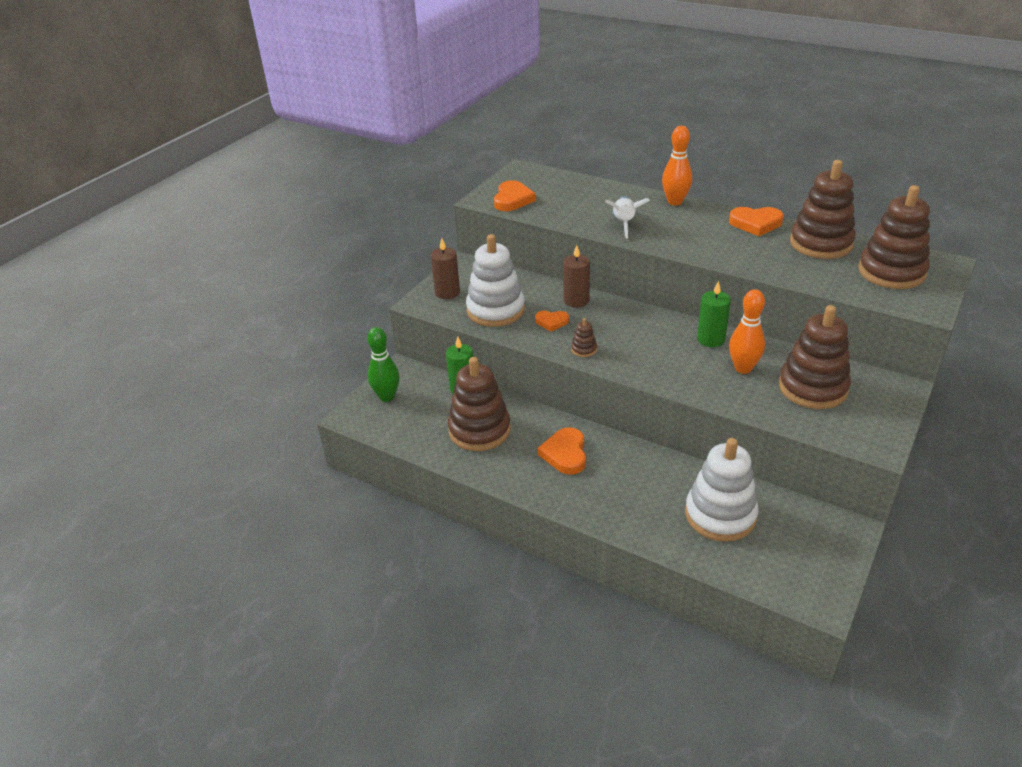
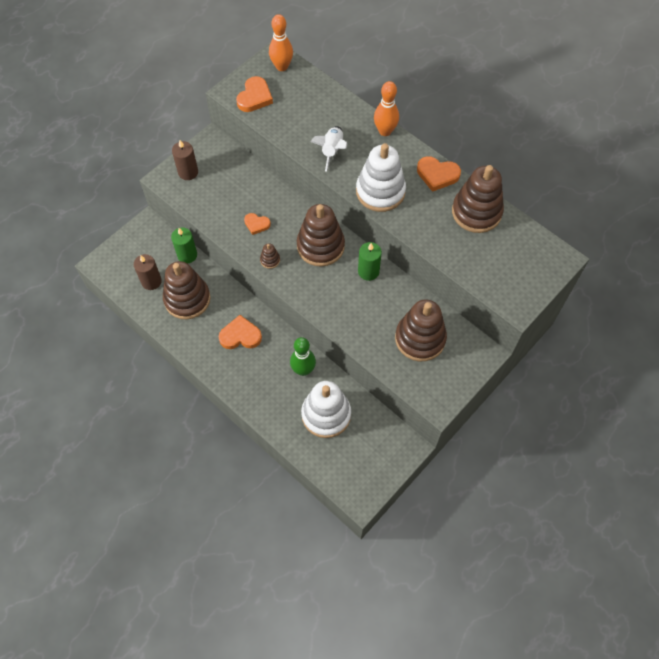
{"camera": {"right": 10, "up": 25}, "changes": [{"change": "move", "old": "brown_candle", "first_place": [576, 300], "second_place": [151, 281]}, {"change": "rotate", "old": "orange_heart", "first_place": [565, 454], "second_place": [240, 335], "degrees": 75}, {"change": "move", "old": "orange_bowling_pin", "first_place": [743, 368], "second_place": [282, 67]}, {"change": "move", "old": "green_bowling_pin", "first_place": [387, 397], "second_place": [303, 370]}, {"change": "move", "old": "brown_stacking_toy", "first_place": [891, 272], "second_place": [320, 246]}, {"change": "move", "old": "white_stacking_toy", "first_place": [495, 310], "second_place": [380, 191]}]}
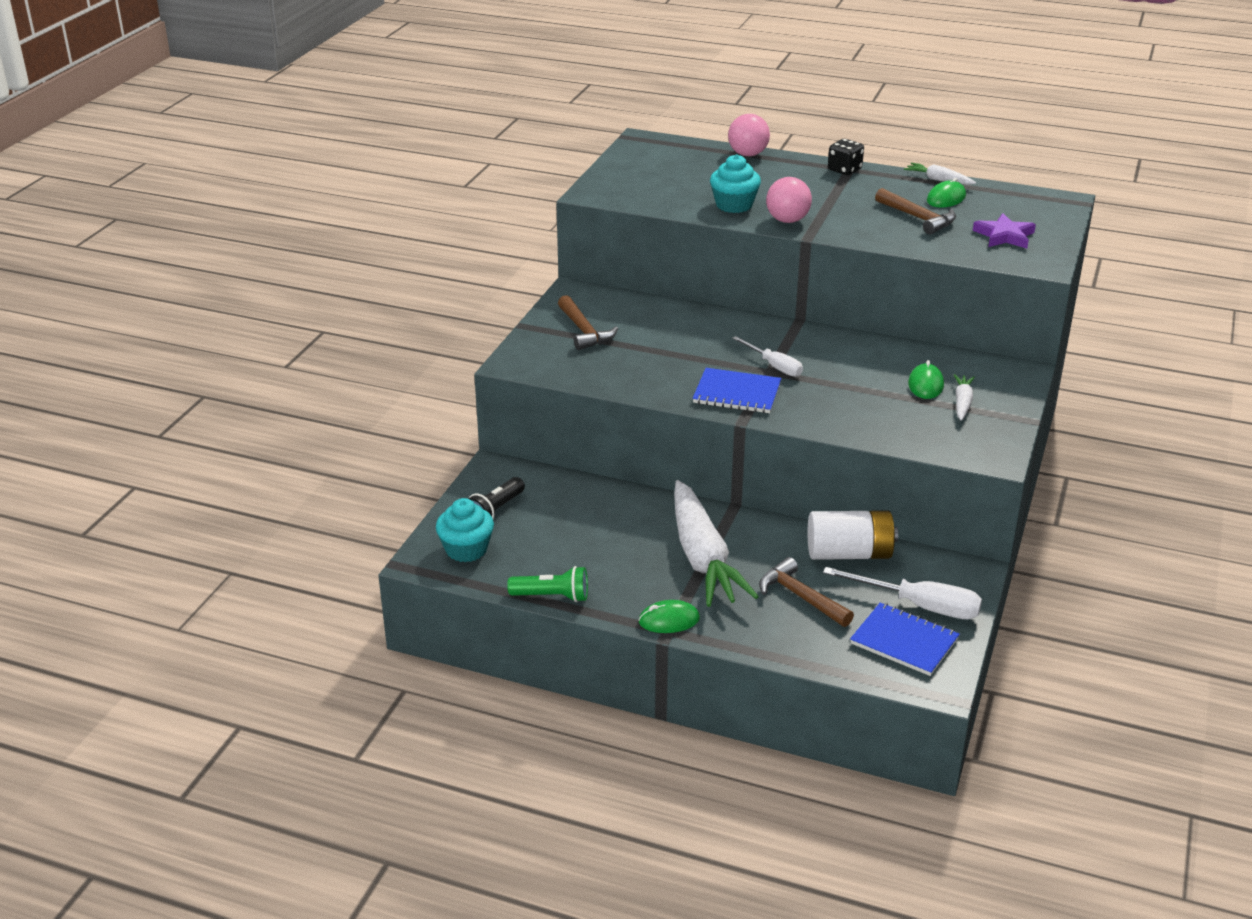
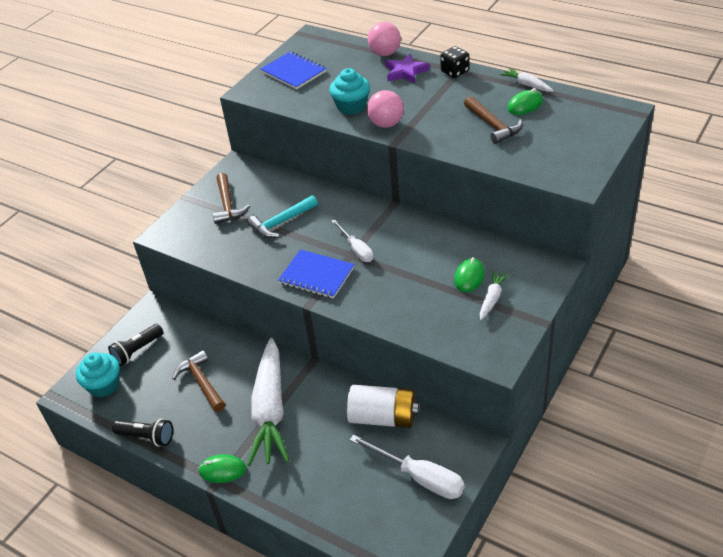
{"camera": {"right": 15, "up": 10}, "changes": [{"change": "recolor", "old": "green_flashlight", "new": "black_flashlight", "first_place": [552, 596], "second_place": [147, 437]}, {"change": "move", "old": "brown_hammer", "first_place": [800, 597], "second_place": [201, 382]}, {"change": "insert", "new": "turquoise_hammer", "second_place": [281, 222]}, {"change": "move", "old": "blue_notebook", "first_place": [904, 641], "second_place": [293, 72]}, {"change": "move", "old": "purple_star", "first_place": [1004, 236], "second_place": [405, 72]}]}
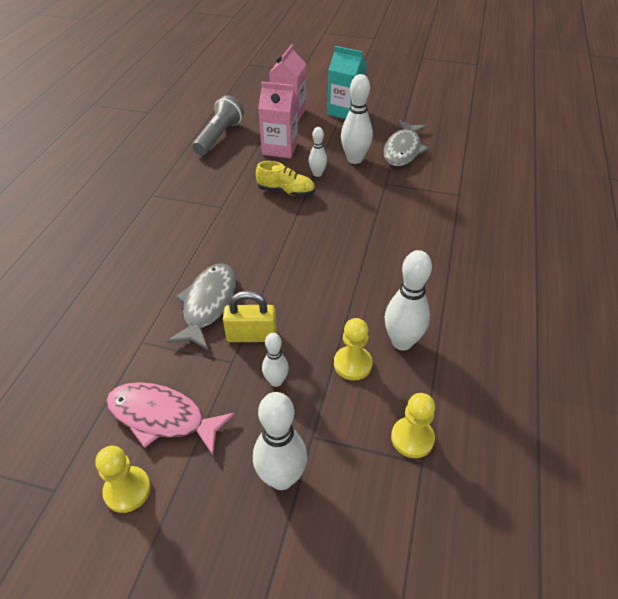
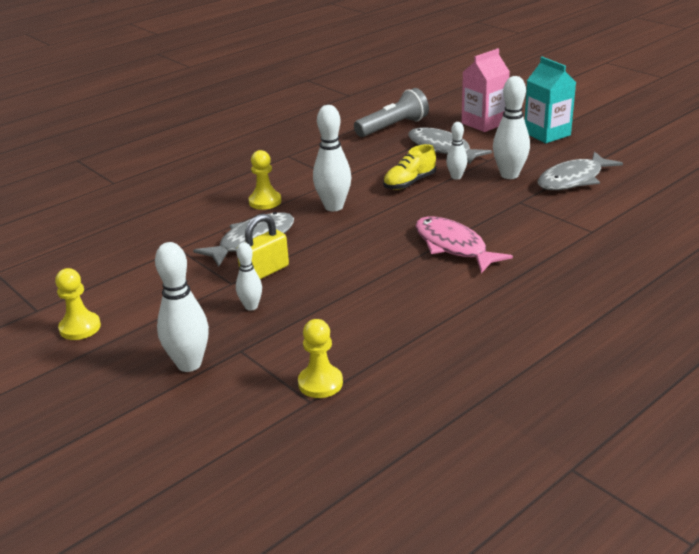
{"camera": {"right": 35, "up": -15}, "changes": [{"change": "rotate", "old": "yellow_padlock", "first_place": [251, 335], "second_place": [265, 272], "degrees": -75}, {"change": "move", "old": "yellow_pawn", "first_place": [352, 364], "second_place": [265, 201]}, {"change": "move", "old": "white_bowling_pin", "first_place": [402, 342], "second_place": [333, 207]}, {"change": "rotate", "old": "yellow_shoe", "first_place": [286, 191], "second_place": [409, 183], "degrees": 90}, {"change": "replace", "old": "pink_carton", "new": "grey_fish", "first_place": [280, 148], "second_place": [442, 149]}, {"change": "move", "old": "pink_fish", "first_place": [162, 417], "second_place": [453, 246]}]}
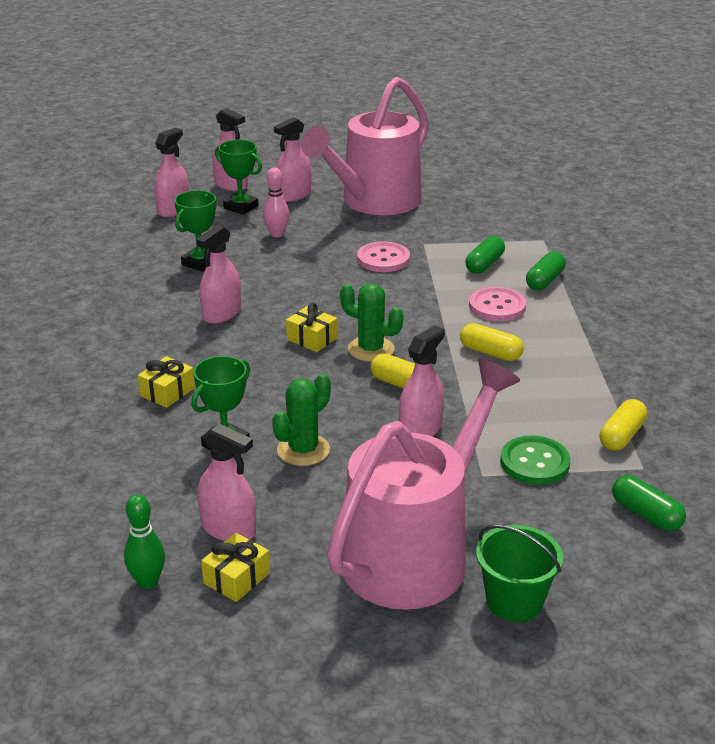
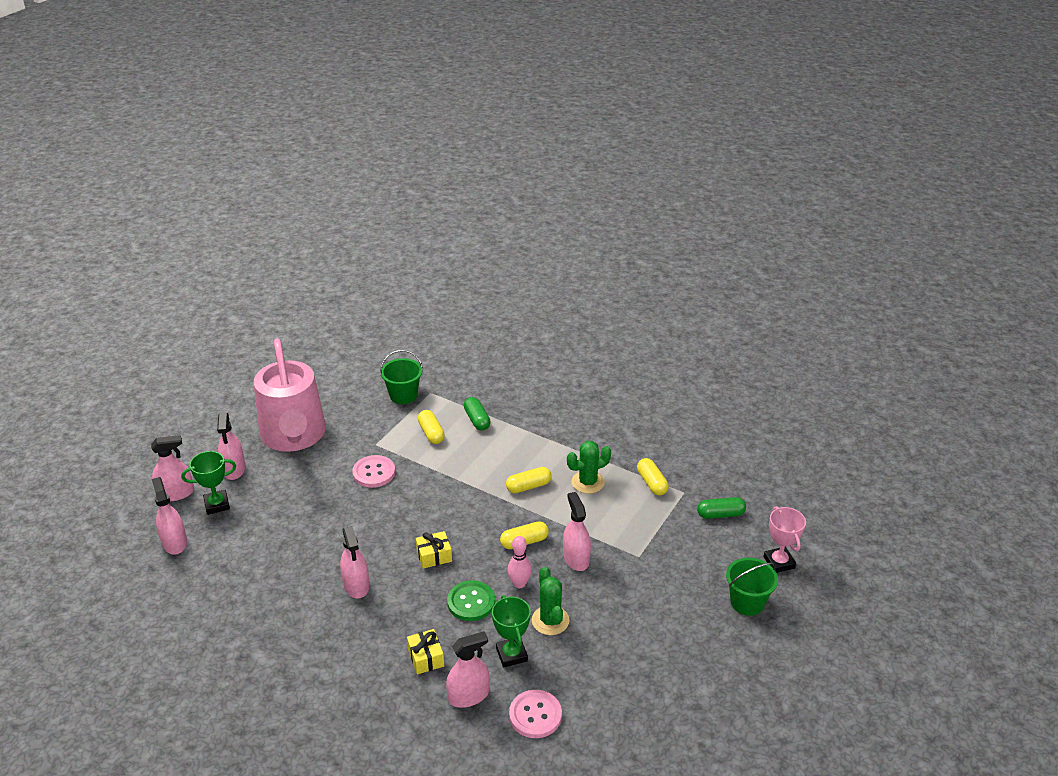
{"camera": {"right": -55, "up": 5}, "changes": [{"change": "insert", "new": "green_bucket", "second_place": [403, 395]}, {"change": "recolor", "old": "green_capsule", "new": "yellow_capsule", "first_place": [484, 264], "second_place": [431, 433]}, {"change": "move", "old": "pink_spray_bottle", "first_place": [228, 529], "second_place": [468, 695]}, {"change": "move", "old": "green_button", "first_place": [534, 462], "second_place": [471, 602]}, {"change": "move", "old": "pink_bowling_pin", "first_place": [277, 234], "second_place": [519, 584]}, {"change": "move", "old": "pink_button", "first_place": [497, 306], "second_place": [535, 715]}, {"change": "move", "old": "green_cactus", "first_place": [371, 349], "second_place": [588, 482]}, {"change": "insert", "new": "pink_trophy", "second_place": [779, 562]}, {"change": "delete", "old": "green_bowling_pin", "first_place": [147, 582]}, {"change": "delete", "old": "green_trophy", "first_place": [200, 263]}, {"change": "delete", "old": "yellow_gift", "first_place": [236, 578]}, {"change": "delete", "old": "pink_watering_can", "first_place": [415, 553]}]}
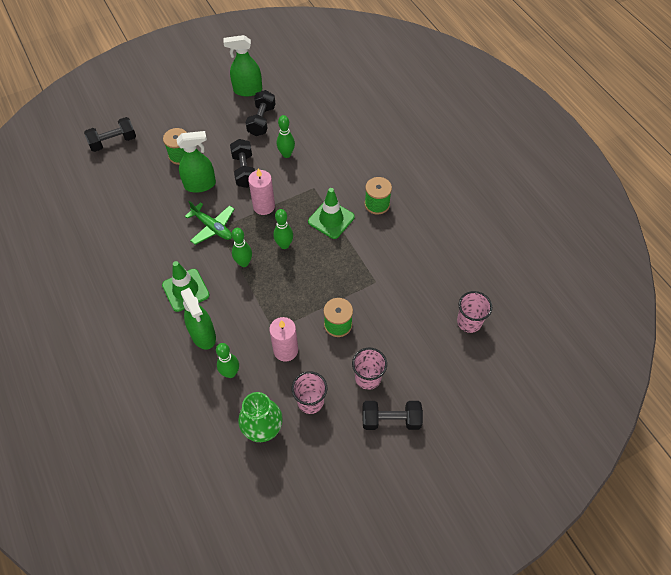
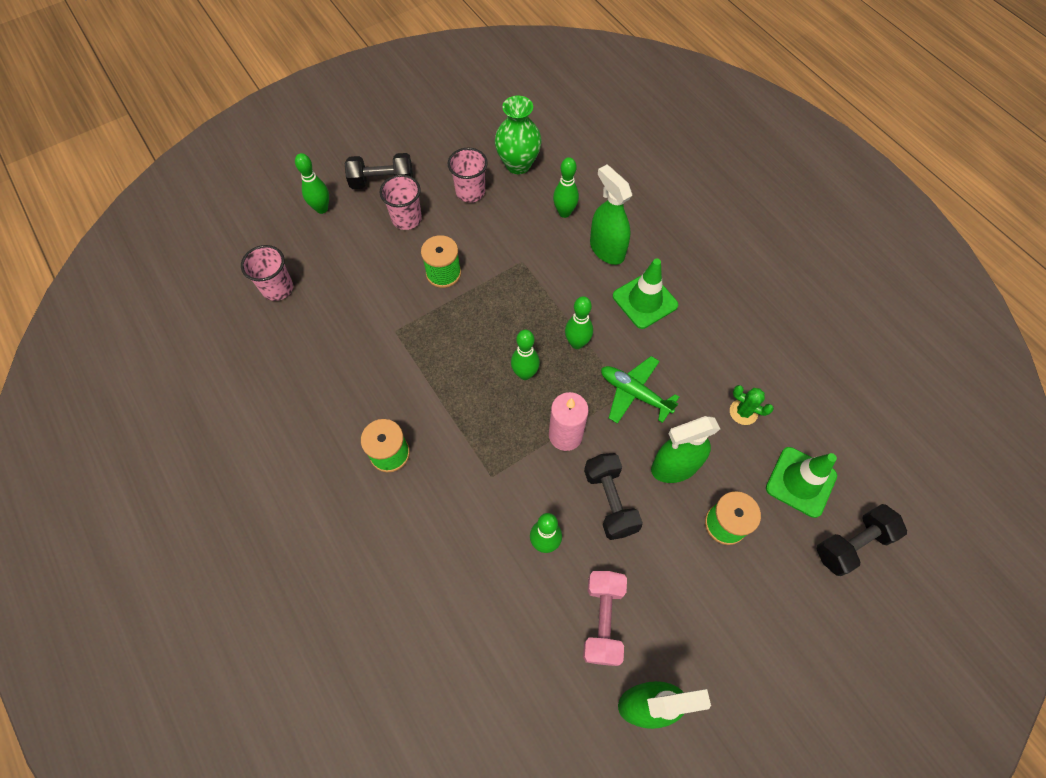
{"camera": {"right": 175, "up": 5}, "changes": [{"change": "insert", "new": "green_bowling_pin", "second_place": [322, 208]}, {"change": "recolor", "old": "black_dumbbell", "new": "pink_dumbbell", "first_place": [261, 121], "second_place": [602, 620]}, {"change": "insert", "new": "green_cactus", "second_place": [743, 412]}, {"change": "move", "old": "green_traffic_cone", "first_place": [331, 219], "second_place": [800, 482]}, {"change": "delete", "old": "pink_candle", "first_place": [285, 350]}]}
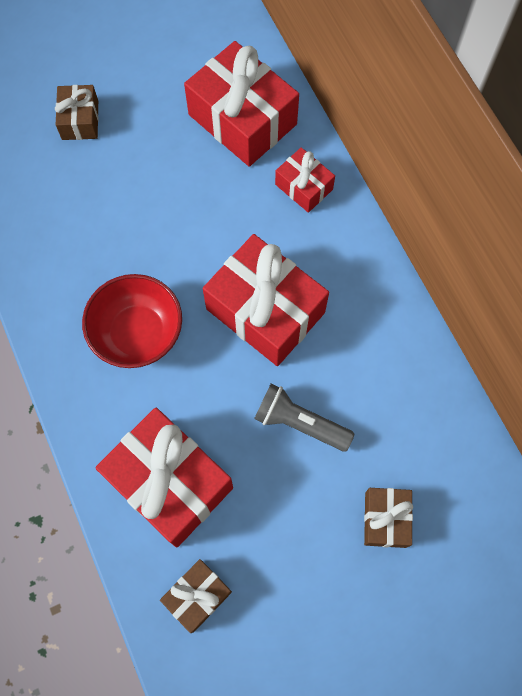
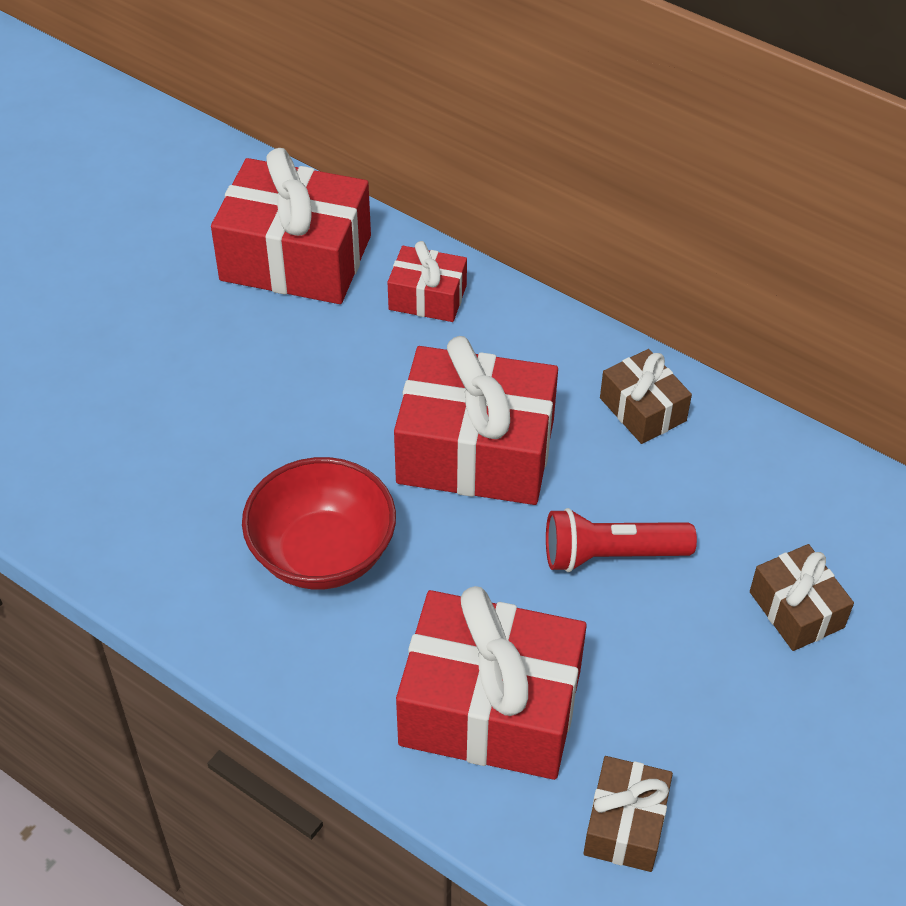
{"camera": {"right": -30, "up": -20}, "changes": [{"change": "recolor", "old": "grey_flashlight", "new": "red_flashlight", "first_place": [299, 423], "second_place": [610, 555]}, {"change": "move", "old": "brown_gift", "first_place": [80, 120], "second_place": [642, 409]}]}
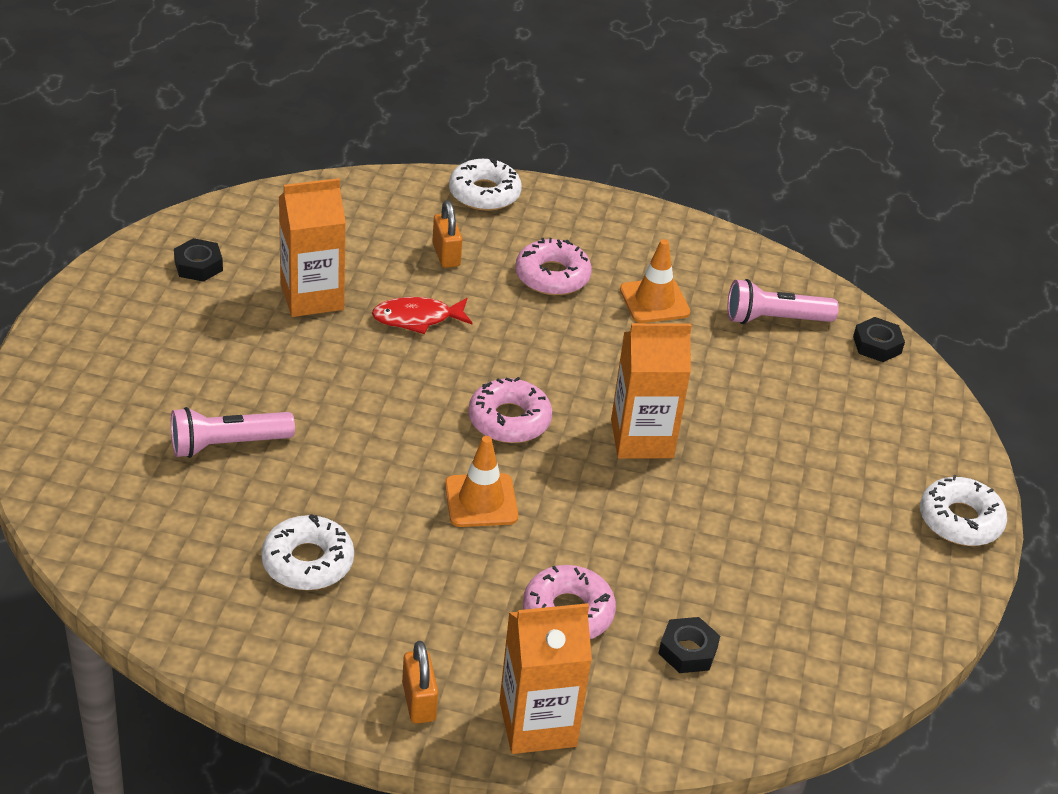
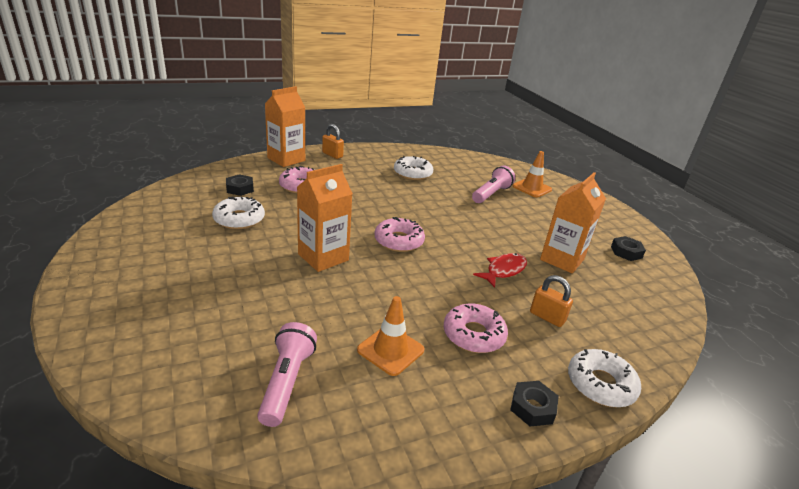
{"camera": {"right": 145, "up": -10}, "changes": [{"change": "move", "old": "white_donut", "first_place": [960, 520], "second_place": [239, 219]}, {"change": "rotate", "old": "pink_flashlight", "first_place": [774, 319], "second_place": [287, 382], "degrees": -45}, {"change": "move", "old": "black_nut", "first_place": [877, 345], "second_place": [532, 407]}, {"change": "move", "old": "orange_traffic_cone", "first_place": [481, 501], "second_place": [532, 188]}]}
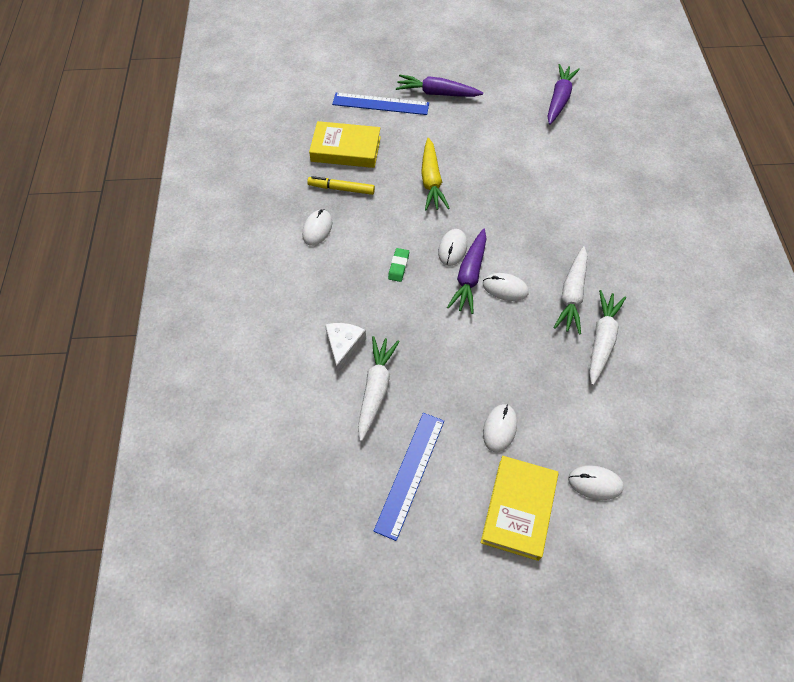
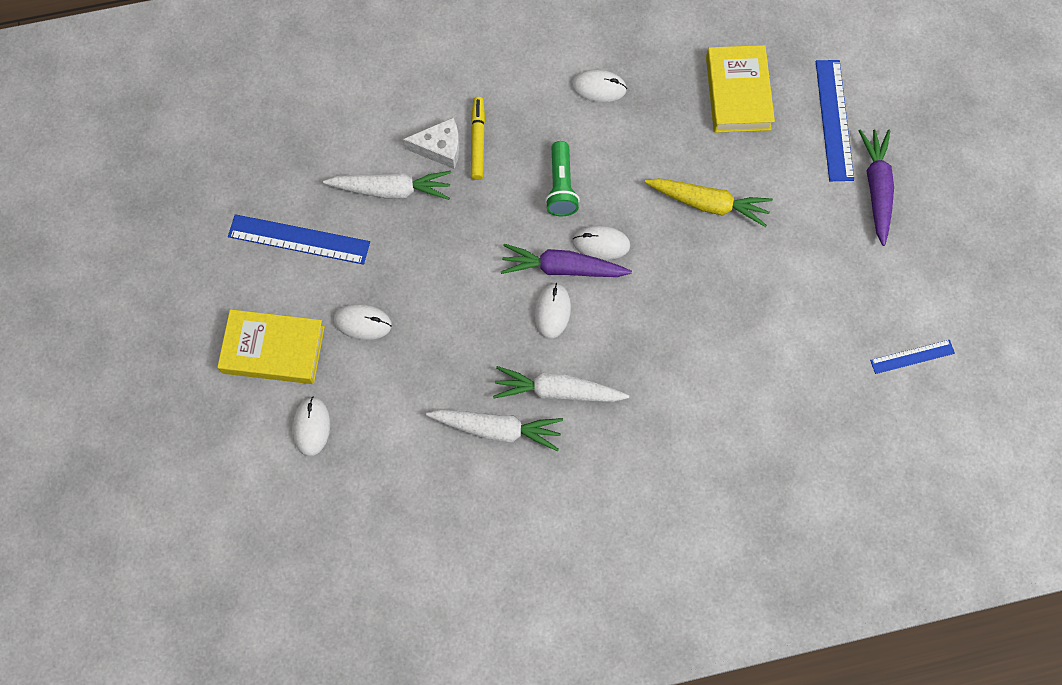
{"camera": {"right": 80, "up": 10}, "changes": [{"change": "move", "old": "yellow_marker", "first_place": [341, 189], "second_place": [478, 141]}, {"change": "replace", "old": "green_eraser", "new": "green_flashlight", "first_place": [398, 266], "second_place": [561, 186]}, {"change": "rotate", "old": "yellow_carrot", "first_place": [431, 181], "second_place": [708, 204], "degrees": -150}, {"change": "replace", "old": "purple_carrot", "new": "blue_ruler", "first_place": [559, 99], "second_place": [912, 357]}]}
